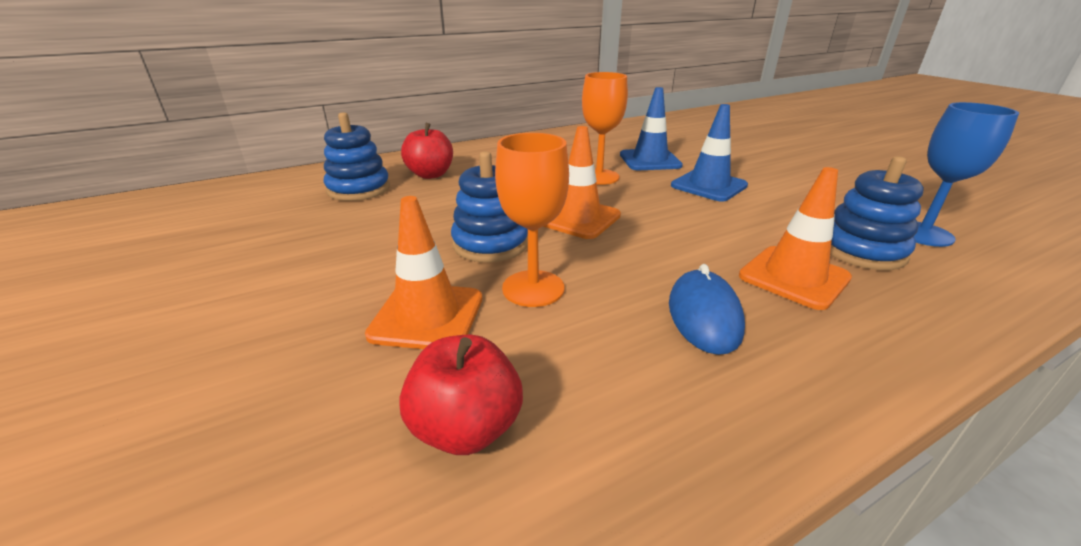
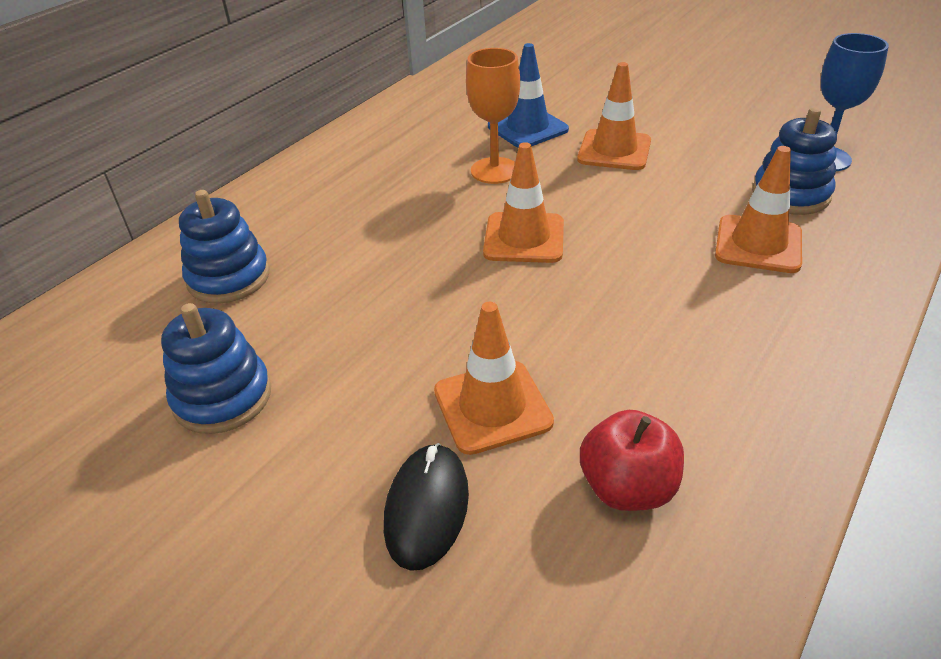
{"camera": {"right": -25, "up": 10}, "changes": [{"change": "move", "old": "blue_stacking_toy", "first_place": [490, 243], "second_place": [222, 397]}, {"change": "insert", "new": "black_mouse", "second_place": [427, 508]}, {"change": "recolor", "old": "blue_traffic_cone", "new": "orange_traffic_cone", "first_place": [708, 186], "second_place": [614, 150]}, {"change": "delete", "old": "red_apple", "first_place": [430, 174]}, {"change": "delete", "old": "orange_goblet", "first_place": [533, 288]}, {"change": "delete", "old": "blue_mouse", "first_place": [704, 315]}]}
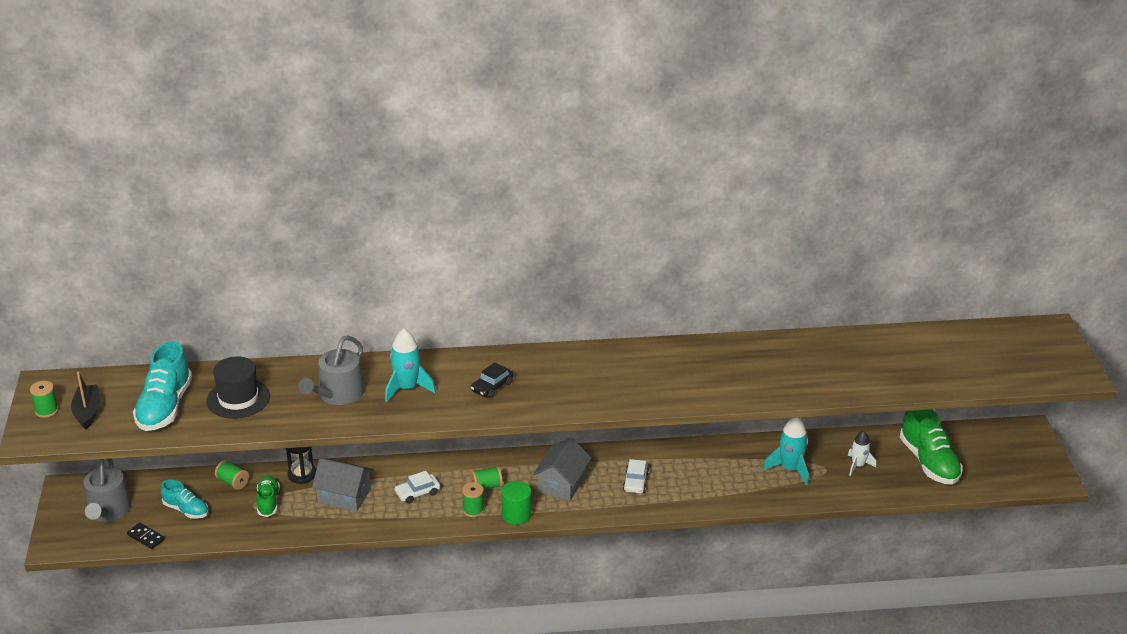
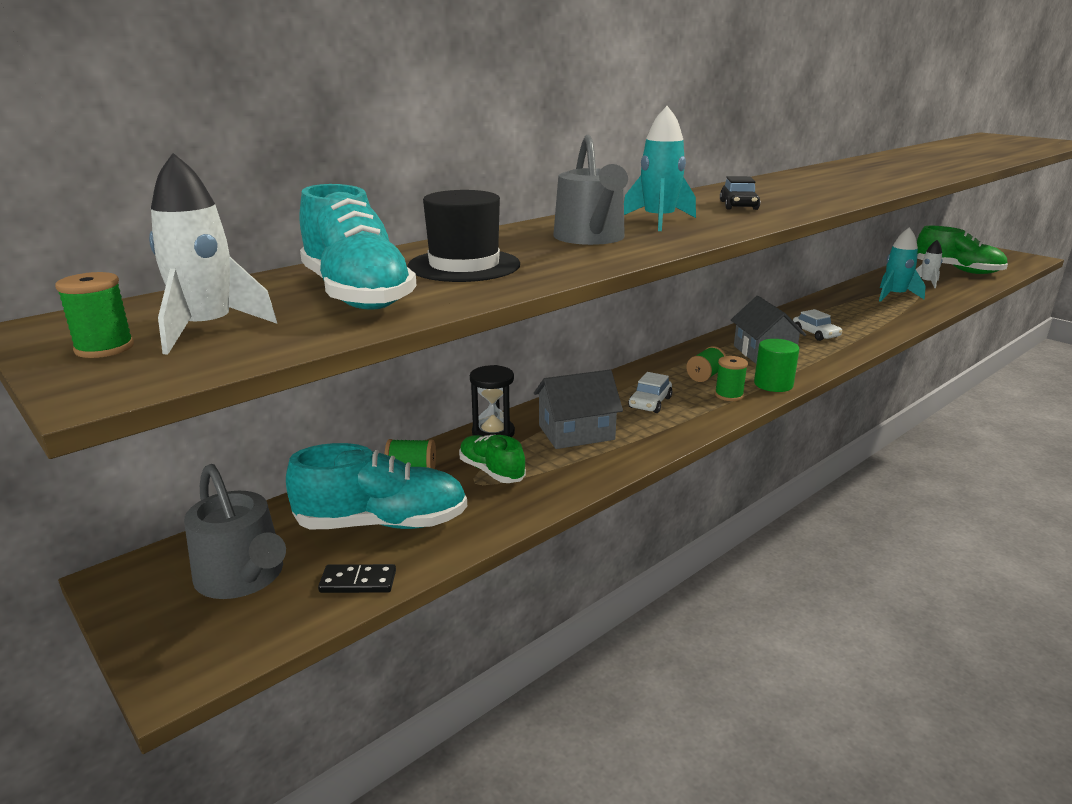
{"camera": {"right": -35, "up": -10}, "changes": [{"change": "replace", "old": "black_boat", "new": "white_rocket", "first_place": [87, 412], "second_place": [207, 329]}, {"change": "resize", "old": "turquoise_shoe", "first_place": [186, 510], "second_place": [382, 523], "factor": 1.72}]}
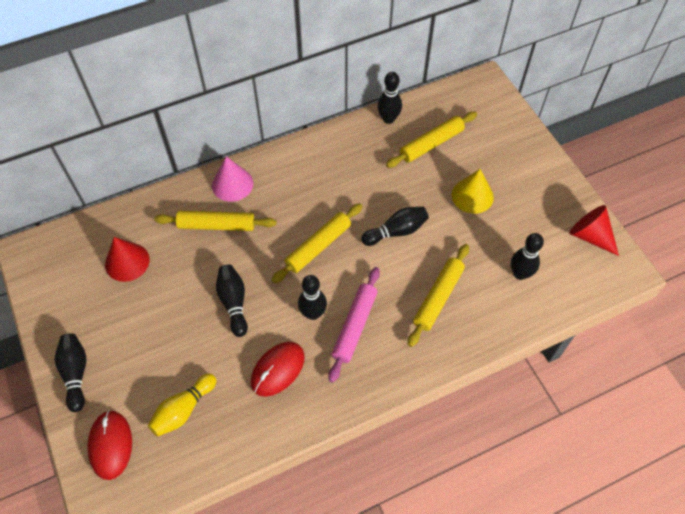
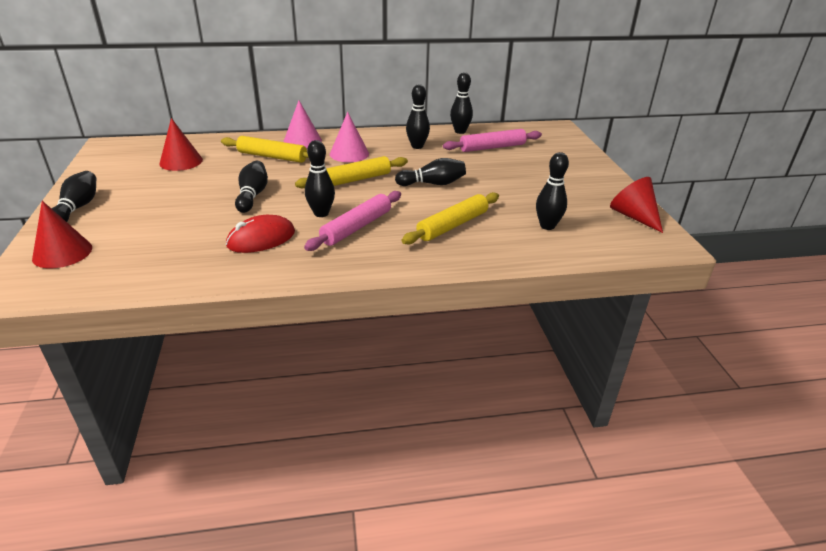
{"camera": {"right": 15, "up": -25}, "changes": [{"change": "replace", "old": "red_mouse", "new": "red_cone", "first_place": [110, 445], "second_place": [62, 253]}, {"change": "insert", "new": "pink_cone", "second_place": [349, 154]}, {"change": "insert", "new": "black_bowling_pin", "second_place": [417, 146]}, {"change": "recolor", "old": "yellow_rolling_pin", "new": "pink_rolling_pin", "first_place": [431, 144], "second_place": [492, 147]}, {"change": "delete", "old": "yellow_bowling_pin", "first_place": [183, 410]}, {"change": "delete", "old": "yellow_cone", "first_place": [472, 196]}]}
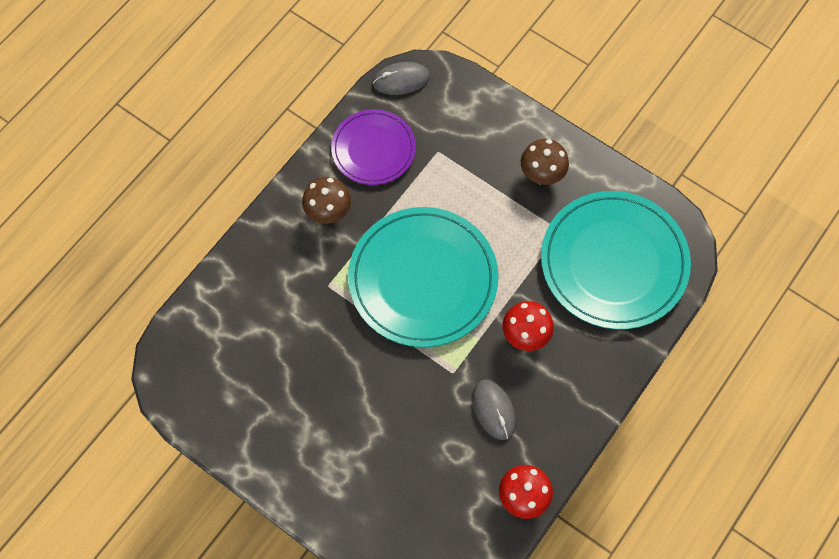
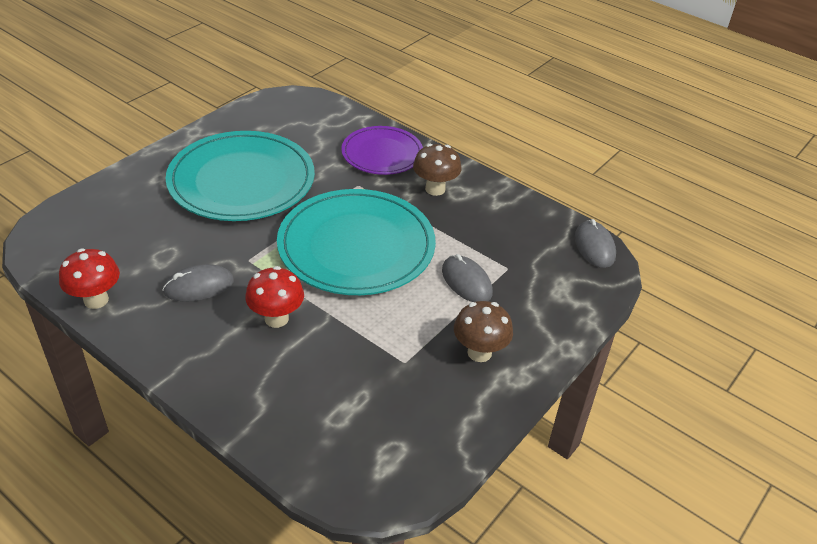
{"camera": {"right": 90, "up": -25}, "changes": [{"change": "move", "old": "turquoise_plate", "first_place": [614, 262], "second_place": [241, 181]}, {"change": "move", "old": "purple_plate", "first_place": [373, 149], "second_place": [382, 153]}, {"change": "insert", "new": "grey_mouse", "second_place": [466, 282]}]}
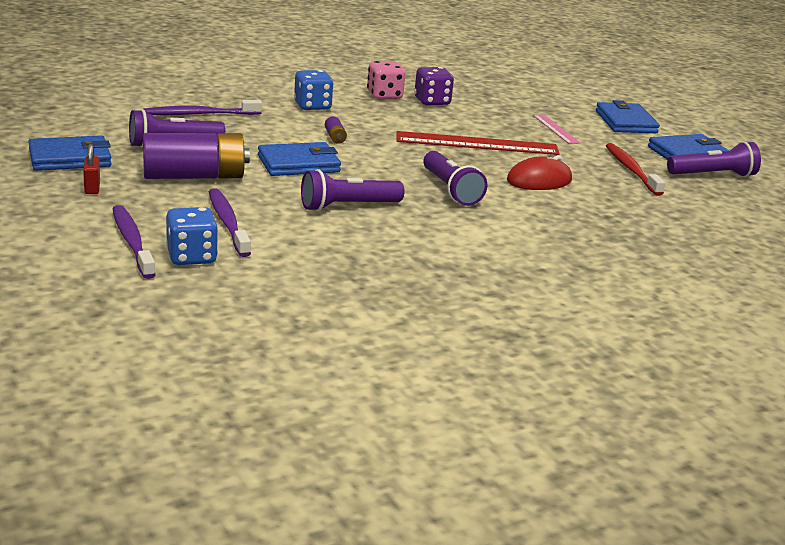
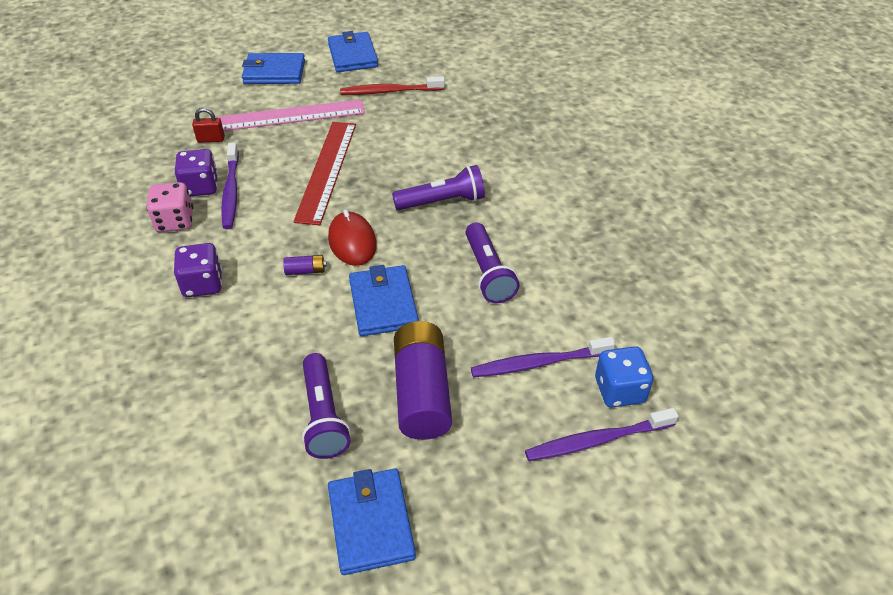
{"camera": {"right": -80, "up": 20}, "changes": [{"change": "recolor", "old": "blue_dice", "new": "purple_dice", "first_place": [312, 106], "second_place": [203, 284]}, {"change": "move", "old": "red_padlock", "first_place": [92, 188], "second_place": [211, 139]}, {"change": "resize", "old": "pink_ruler", "first_place": [556, 129], "second_place": [289, 116], "factor": 1.94}, {"change": "move", "old": "purple_toothbrush", "first_place": [199, 114], "second_place": [231, 191]}, {"change": "move", "old": "red_mouse", "first_place": [539, 180], "second_place": [352, 241]}, {"change": "delete", "old": "purple_flashlight", "first_place": [713, 175]}]}
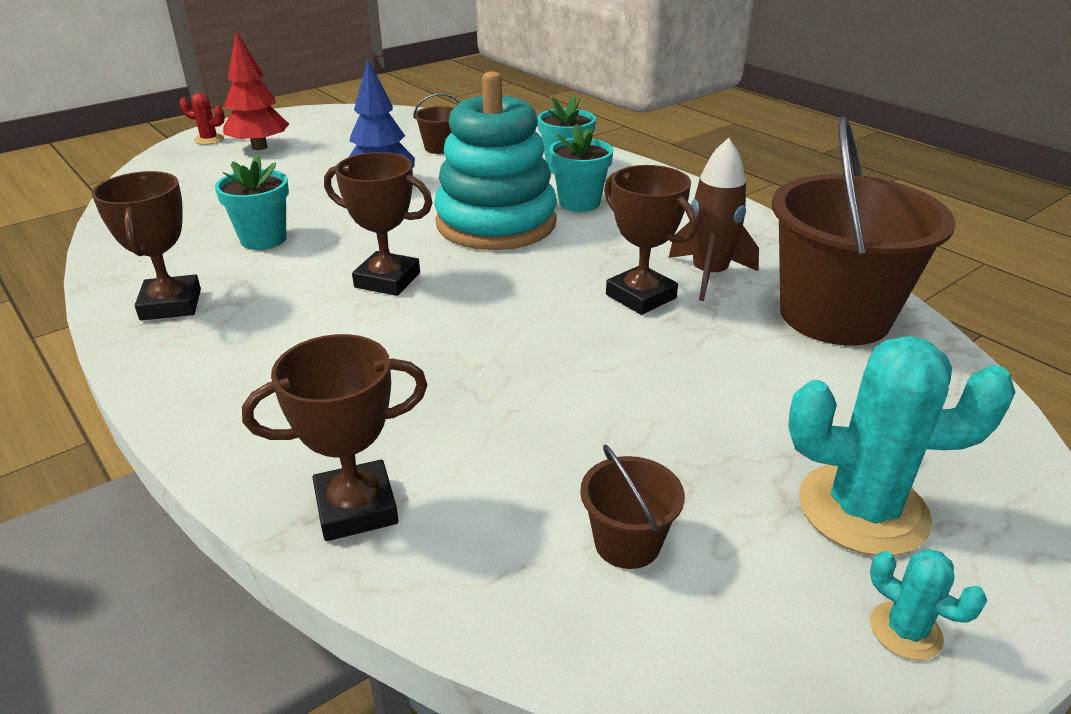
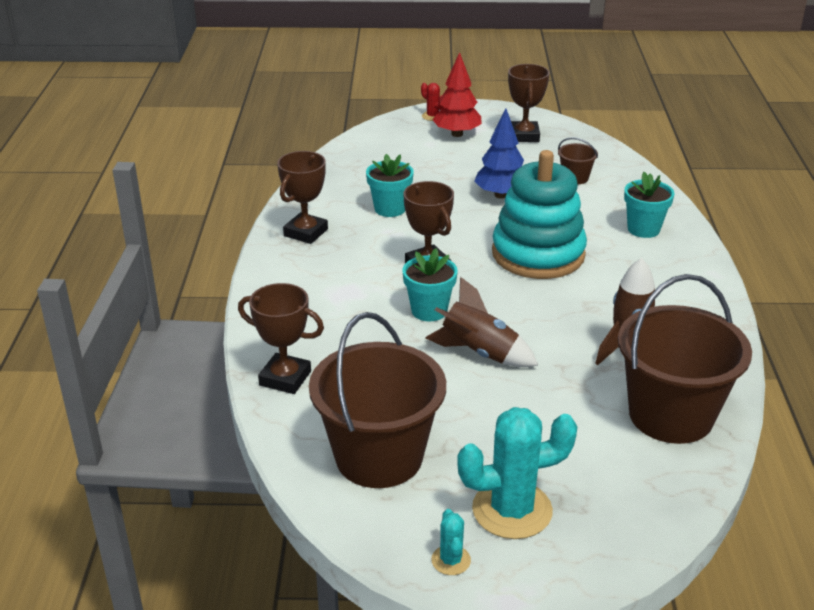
{"camera": {"right": 40, "up": 0}, "changes": [{"change": "resize", "old": "brown_bucket", "first_place": [627, 543], "second_place": [379, 457], "factor": 2.31}, {"change": "move", "old": "turquoise_flower_pot", "first_place": [579, 203], "second_place": [429, 311]}, {"change": "insert", "new": "brown_rocket", "second_place": [479, 352]}, {"change": "rotate", "old": "turquoise_cactus", "first_place": [862, 509], "second_place": [512, 510], "degrees": -60}, {"change": "move", "old": "brown_trophy", "first_place": [641, 296], "second_place": [524, 136]}]}
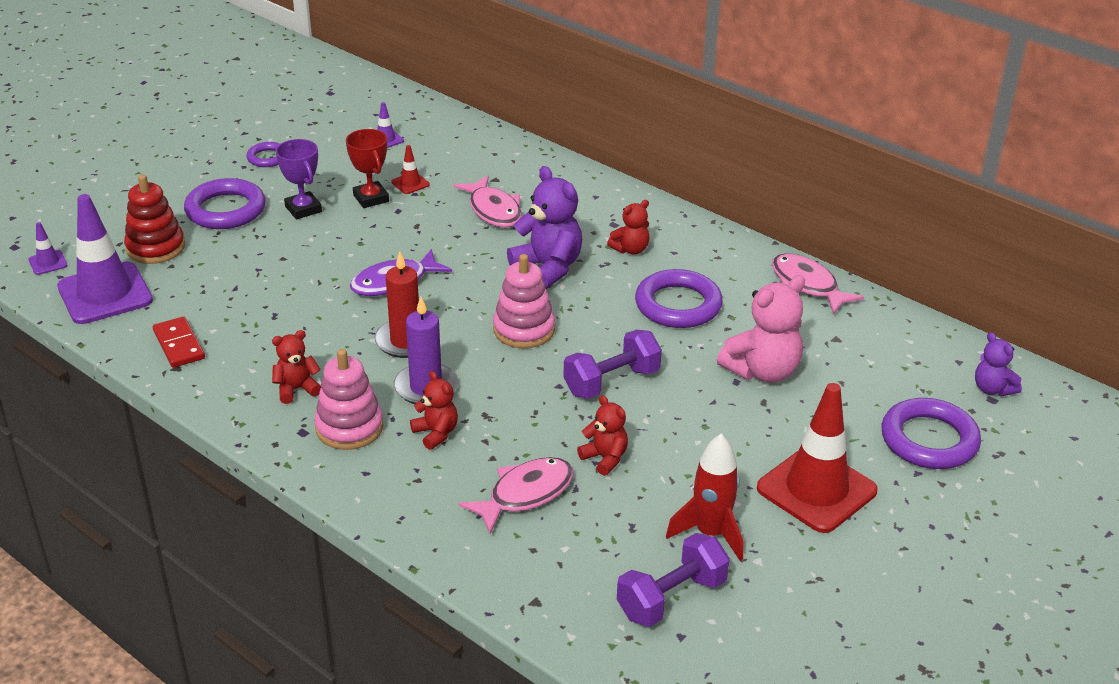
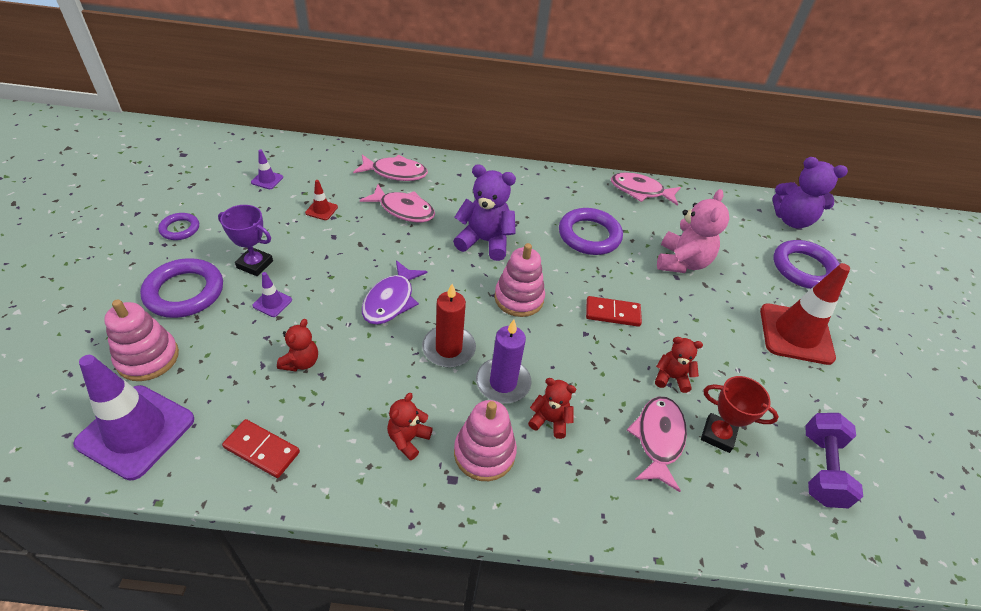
{"camera": {"right": -40, "up": 10}, "changes": [{"change": "recolor", "old": "red_stacking_toy", "new": "pink_stacking_toy", "first_place": [155, 248], "second_place": [148, 358]}, {"change": "move", "old": "purple_traffic_cone", "first_place": [48, 263], "second_place": [272, 303]}, {"change": "move", "old": "red_teddy_bear", "first_place": [630, 249], "second_place": [301, 362]}, {"change": "insert", "new": "pink_fish", "second_place": [395, 173]}, {"change": "replace", "old": "purple_dumbbell", "new": "red_domino", "first_place": [611, 382], "second_place": [612, 313]}, {"change": "move", "old": "red_trophy", "first_place": [371, 198], "second_place": [718, 435]}, {"change": "resize", "old": "purple_teddy_bear", "first_place": [992, 389], "second_place": [792, 220], "factor": 1.77}, {"change": "delete", "old": "red_rocket", "first_place": [710, 533]}]}
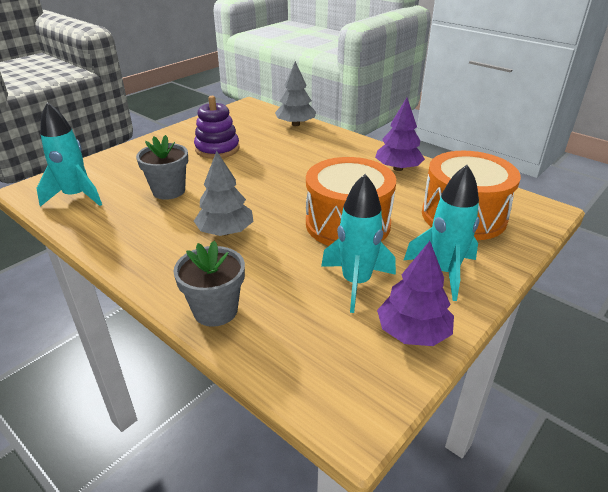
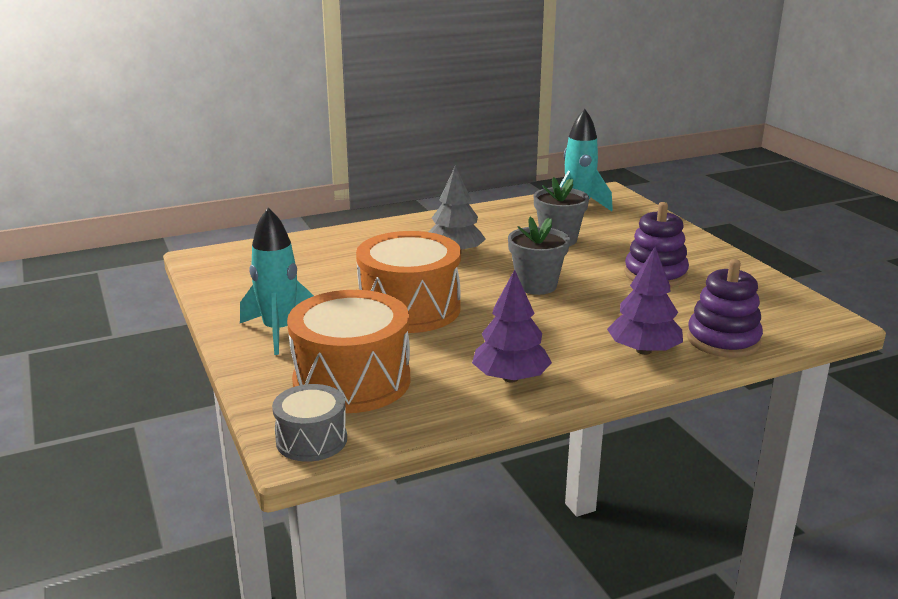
{"camera": {"right": 115, "up": -10}, "changes": [{"change": "insert", "new": "grey_drum", "second_place": [311, 440]}, {"change": "move", "old": "grey_flower_pot", "first_place": [215, 310], "second_place": [536, 285]}, {"change": "move", "old": "purple_tree", "first_place": [412, 332], "second_place": [643, 350]}, {"change": "replace", "old": "grey_tree", "new": "purple_stacking_toy", "first_place": [295, 124], "second_place": [723, 340]}, {"change": "delete", "old": "turquoise_rocket", "first_place": [356, 283]}]}
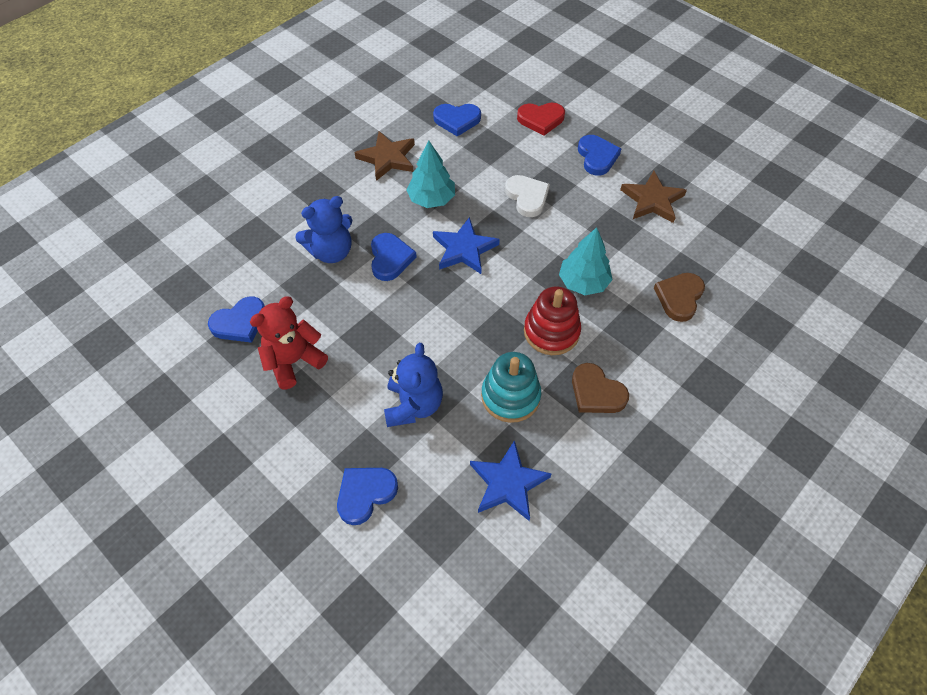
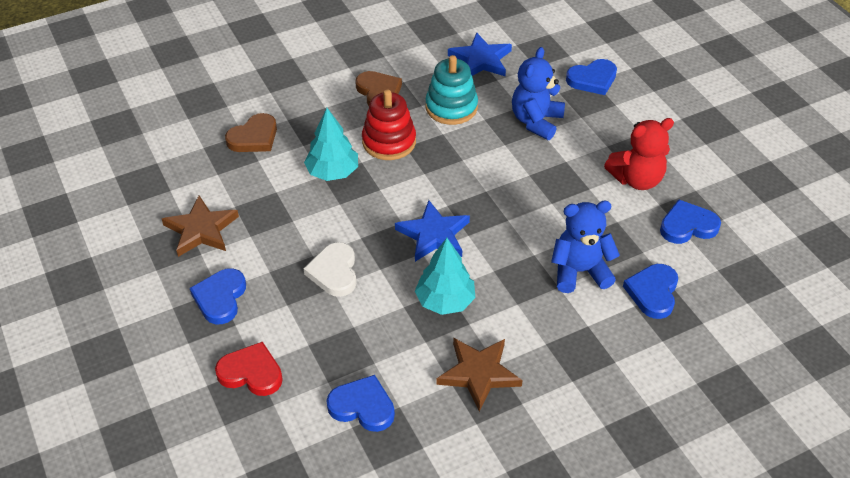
{"camera": {"right": -160, "up": -10}, "changes": [{"change": "move", "old": "blue_heart", "first_place": [390, 258], "second_place": [653, 292]}]}
